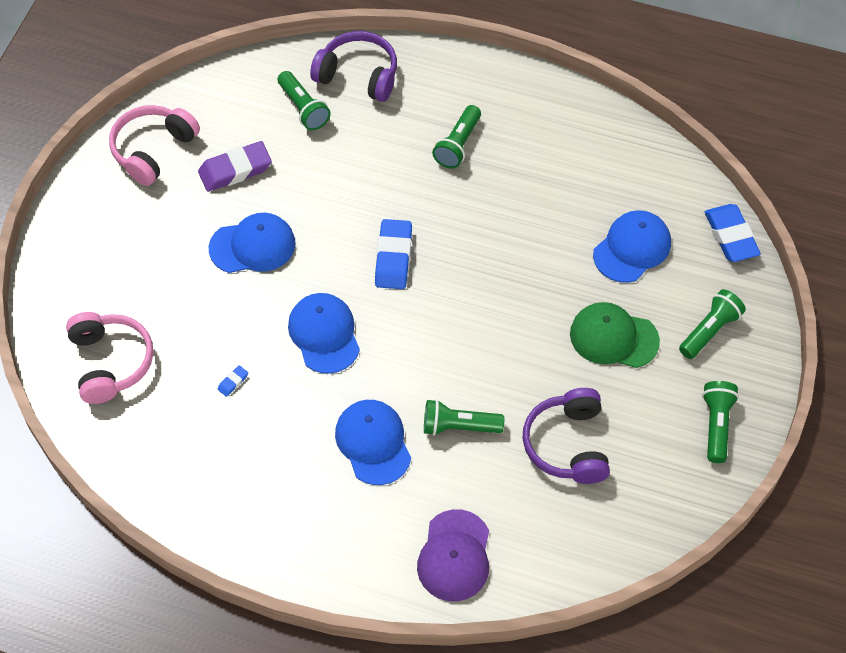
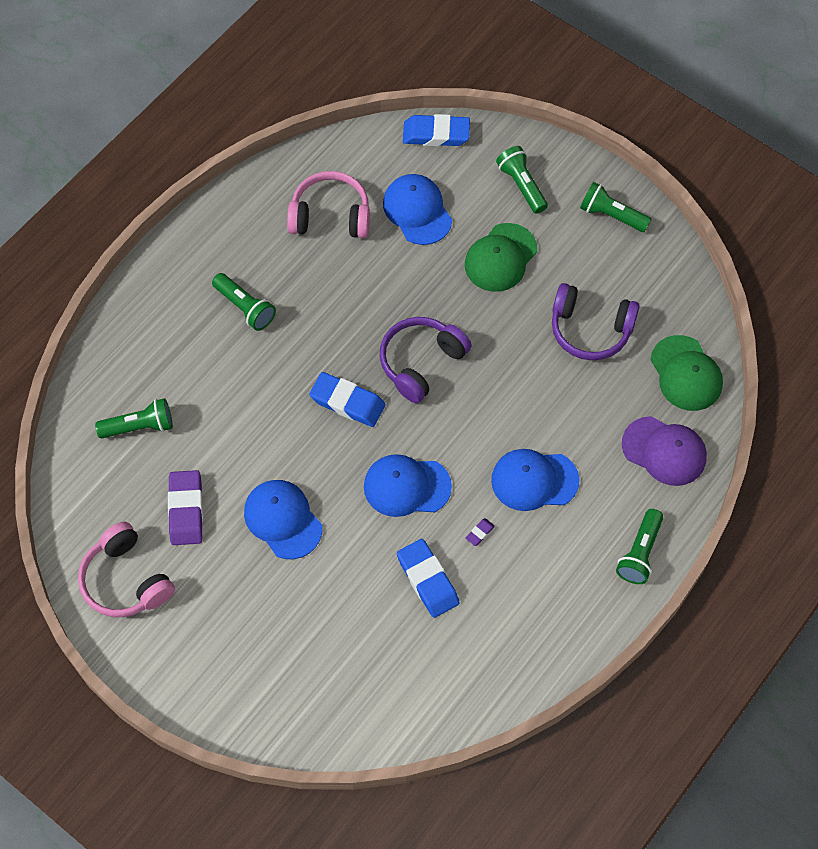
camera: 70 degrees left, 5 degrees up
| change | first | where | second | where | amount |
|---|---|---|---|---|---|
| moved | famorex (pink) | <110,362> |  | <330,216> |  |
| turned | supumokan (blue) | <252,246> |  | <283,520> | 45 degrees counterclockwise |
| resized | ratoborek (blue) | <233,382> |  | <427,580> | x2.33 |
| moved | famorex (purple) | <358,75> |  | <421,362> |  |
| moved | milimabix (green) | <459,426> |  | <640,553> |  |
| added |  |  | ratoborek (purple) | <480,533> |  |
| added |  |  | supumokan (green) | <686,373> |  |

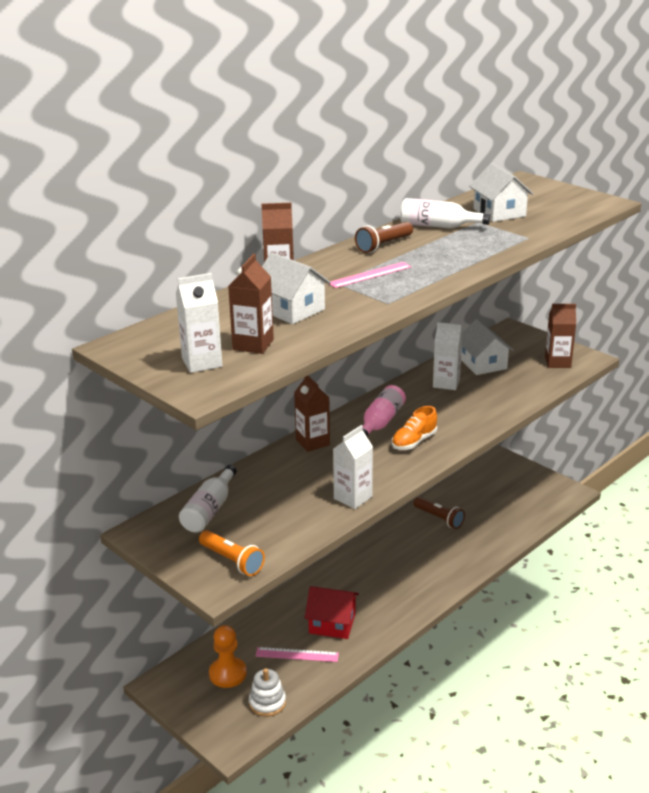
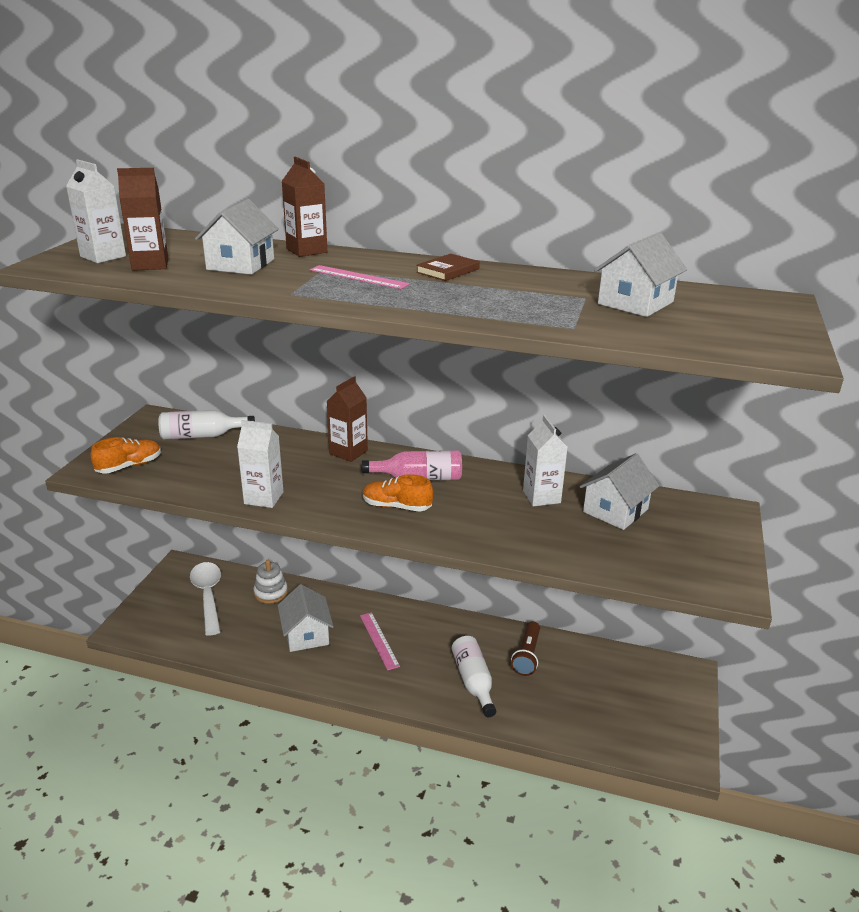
camera: 60 degrees right, 0 degrees up
| change | first | where | second | where | amount |
|---|---|---|---|---|---|
| replaced | milimabix (orange) | <232,561> | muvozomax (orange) | <129,466> |  |
| replaced | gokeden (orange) | <227,674> | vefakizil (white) | <208,596> |  |
| moved | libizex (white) | <267,703> |  | <271,593> |  |
| moved | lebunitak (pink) | <297,654> |  | <379,640> |  |
| recoloured | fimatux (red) | <332,623> | fimatux (white) | <306,634> |  |
| replaced | milimabix (brown) | <383,245> | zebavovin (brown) | <448,271> |  |
| moved | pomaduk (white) | <438,226> |  | <473,681> |  |
| removed | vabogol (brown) | <557,362> |  |  |  |

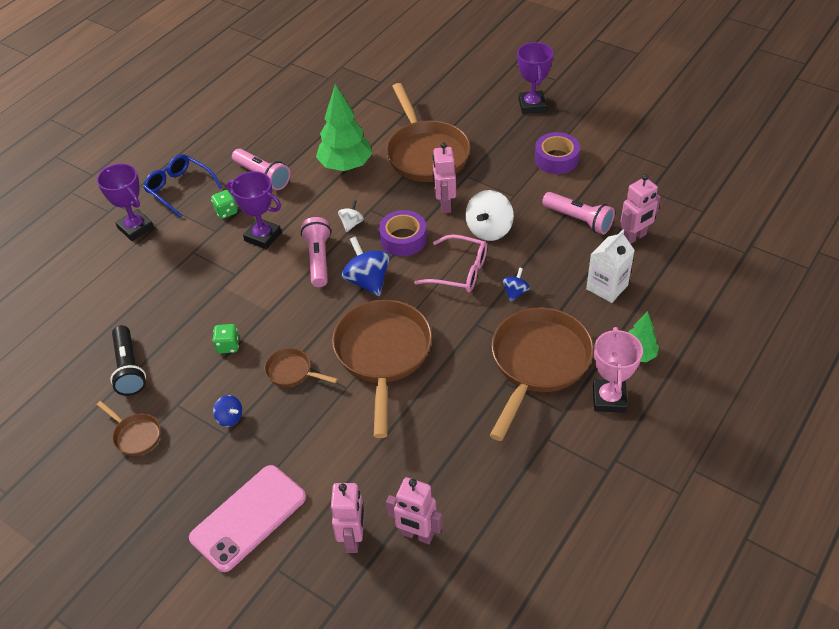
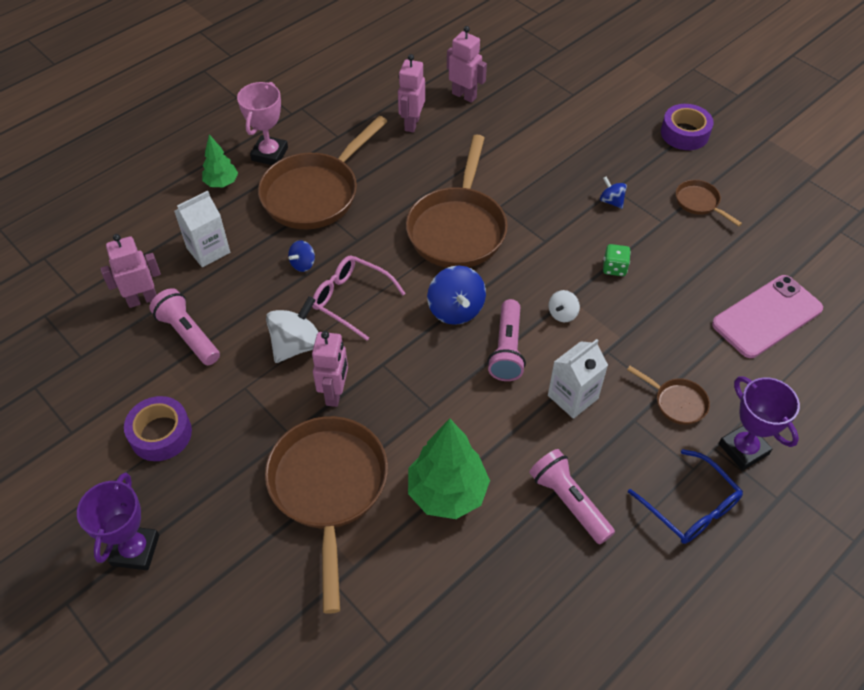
camera: 170 degrees left, 5 degrees up
| change | first | where | second | where | amount |
|---|---|---|---|---|---|
| removed | milimabix (black) | <129,368> |  |  |  |
| moved | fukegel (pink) | <248,518> |  | <767,316> |  |
| removed | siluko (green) | <226,211> |  |  |  |
| replaced | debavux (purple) | <263,236> | vabogol (white) | <572,397> |  |
| moved | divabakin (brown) | <292,371> |  | <677,402> |  |
| moved | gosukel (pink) | <353,538> |  | <411,123> |  |
| moved | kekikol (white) | <351,224> |  | <562,314> |  |
| moved | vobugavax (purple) | <403,239> |  | <684,133> |  |

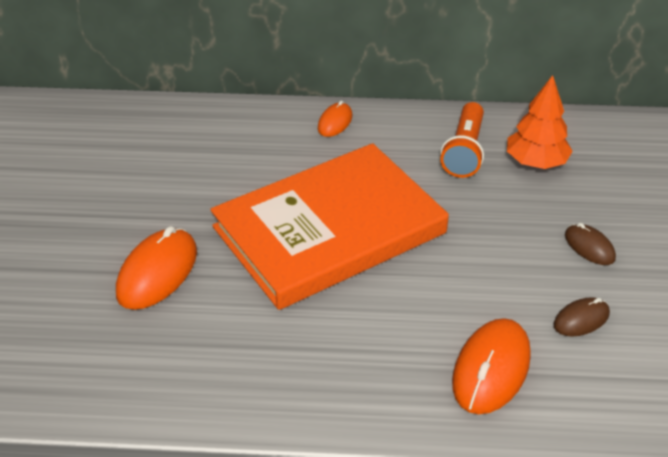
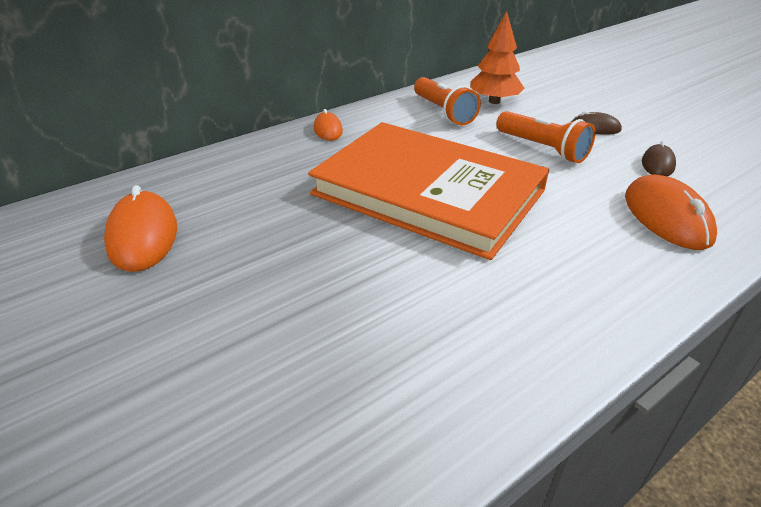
camera: 40 degrees left, 5 degrees down
| change | first | where | second | where | amount |
|---|---|---|---|---|---|
| moved | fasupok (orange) | <157,272> |  | <142,236> |  |
| turned | zebavovin (orange) | <329,230> |  | <428,192> | 75 degrees counterclockwise |
| added |  |  | milimabix (orange) | <543,149> |  |

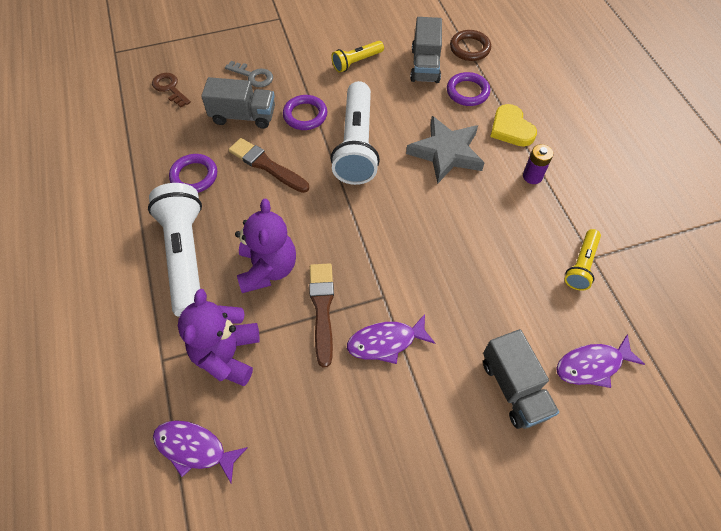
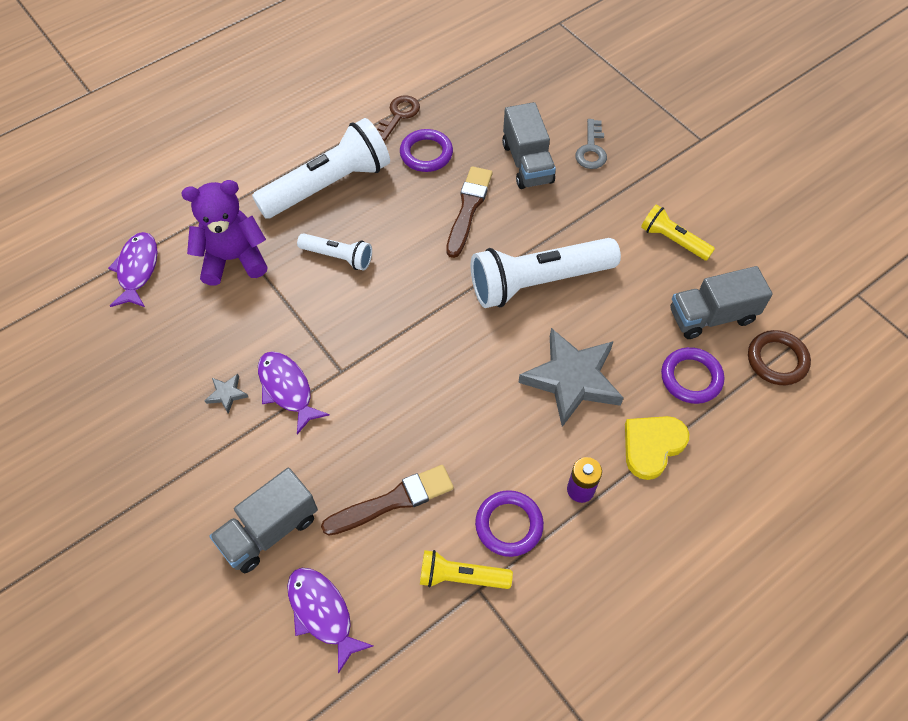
camera: 70 degrees right, 0 degrees up
| change | first | where | second | where | amount |
|---|---|---|---|---|---|
| moved | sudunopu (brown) | <169,88> |  | <399,115> |  |
| replaced | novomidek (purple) | <268,269> | milimabix (white) | <338,257> |  |
| moved | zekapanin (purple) | <305,115> |  | <509,525> |  |
| moved | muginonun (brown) | <322,309> |  | <392,501> |  |
| added |  |  | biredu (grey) | <227,394> |  |

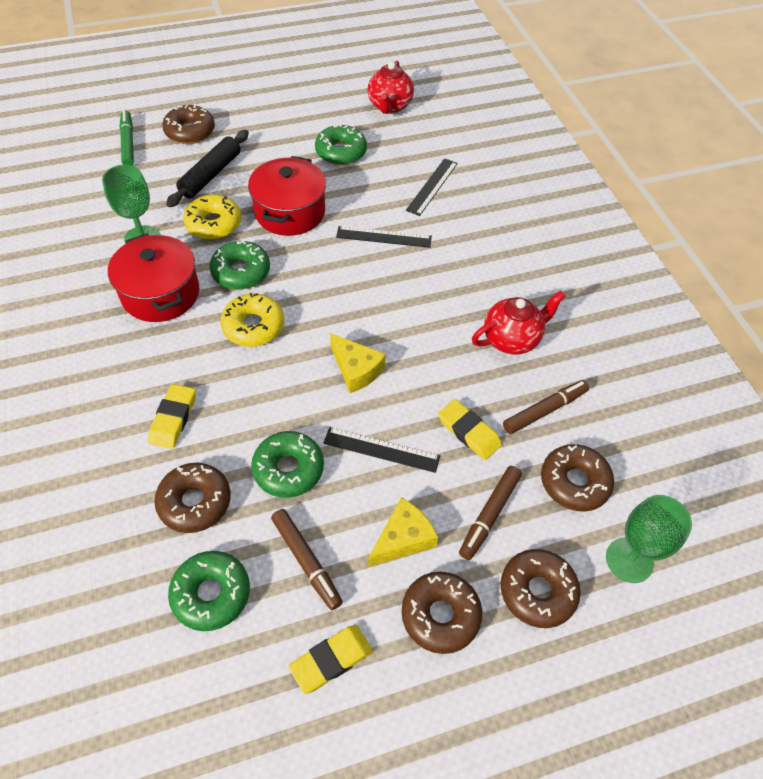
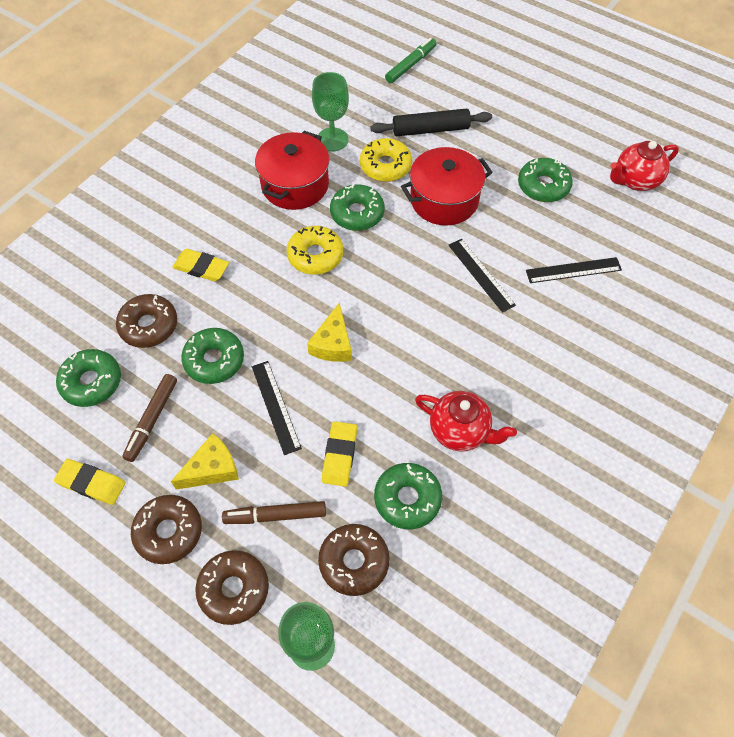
camera: 55 degrees right, 5 degrees up
| change | first | where | second | where | amount |
|---|---|---|---|---|---|
| turned | ratoborek (yellow) | <173,418> |  | <201,267> | 45 degrees clockwise |
| removed | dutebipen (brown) | <190,131> |  |  |  |
| turned | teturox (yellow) | <403,538> |  | <212,468> | 45 degrees counterclockwise |
| replaced | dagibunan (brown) | <544,410> | dutebipen (green) | <407,499> |  |

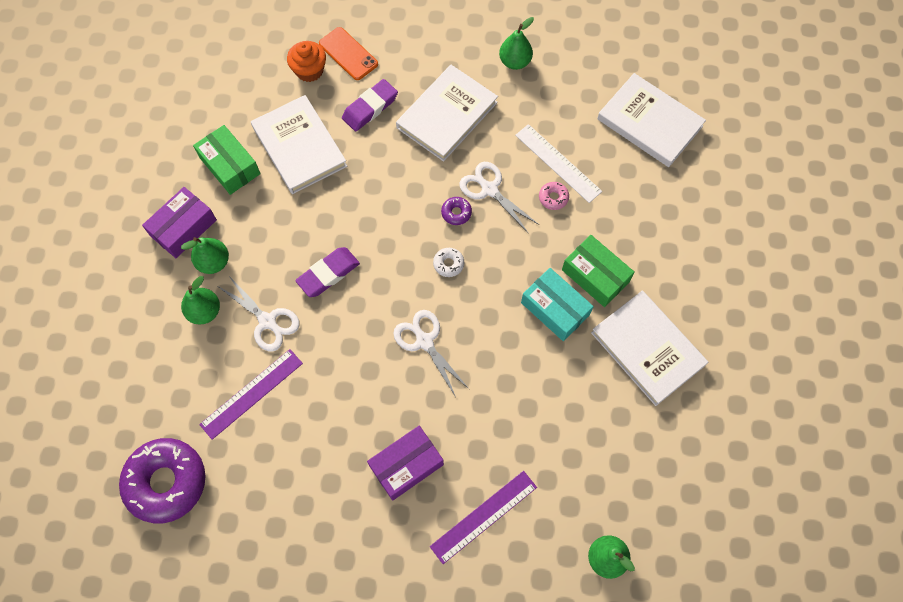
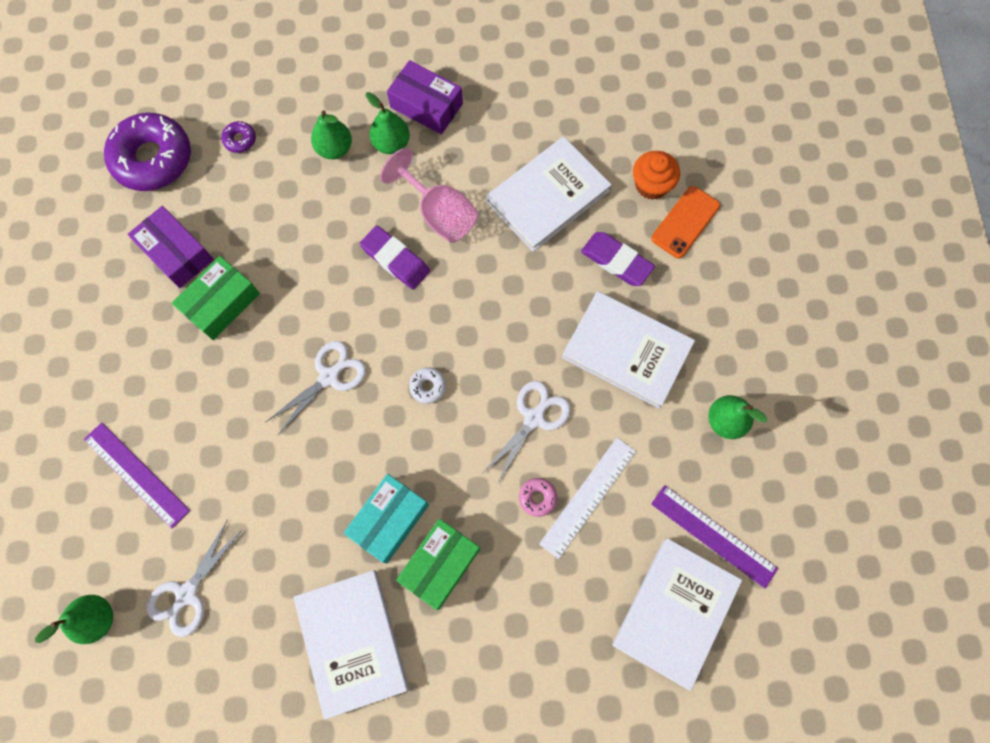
camera: 80 degrees right, 5 degrees up
| change | first | where | second | where | amount |
|---|---|---|---|---|---|
| moved | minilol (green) | <230,165> |  | <221,303> |  |
| moved | lebunitak (purple) | <251,393> |  | <713,536> |  |
| moved | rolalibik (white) | <268,321> |  | <186,594> |  |
| moved | minilol (purple) | <406,465> |  | <177,253> |  |
| moved | dutebipen (purple) | <456,213> |  | <240,140> |  |
| turned | zebavovin (white) | <647,349> |  | <352,642> | 60 degrees counterclockwise |
| added |  |  | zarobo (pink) | <439,213> |  |

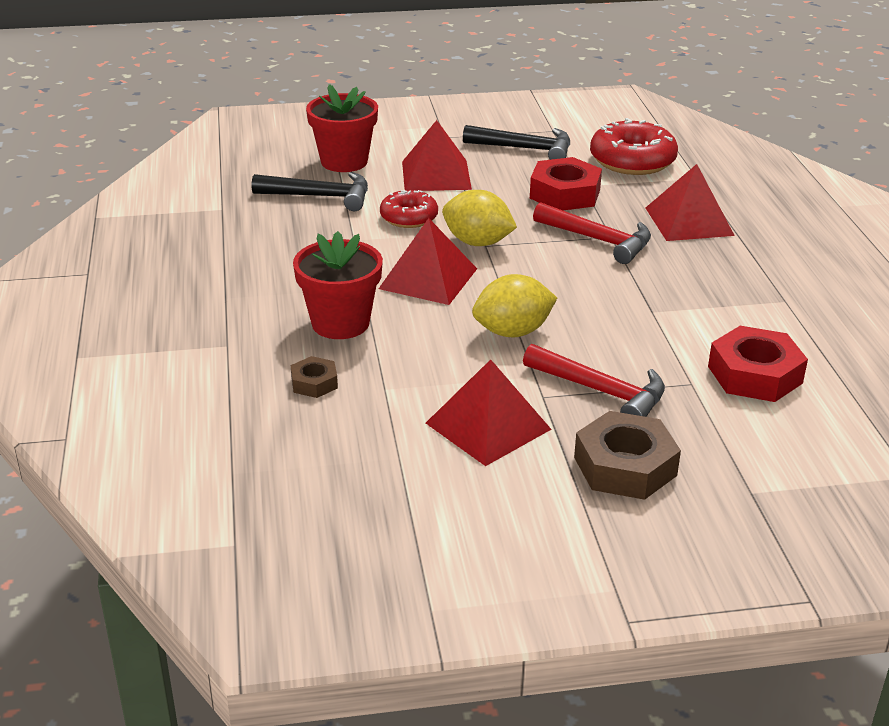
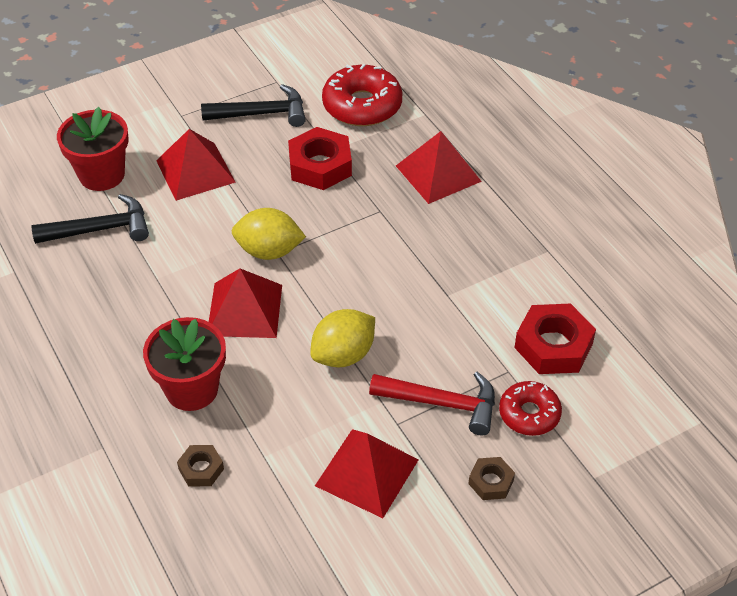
camera: 20 degrees left, 15 degrees up
| change | first | where | second | where | amount |
|---|---|---|---|---|---|
| moved | dutebipen (red) | <409,217> |  | <529,414> |  |
| removed | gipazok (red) | <598,240> |  |  |  |
| resized | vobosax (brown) | <625,466> |  | <491,482> | x0.53 |

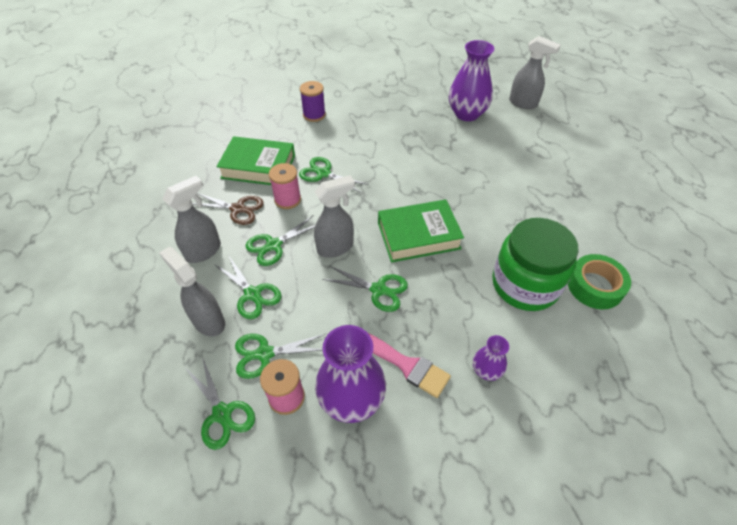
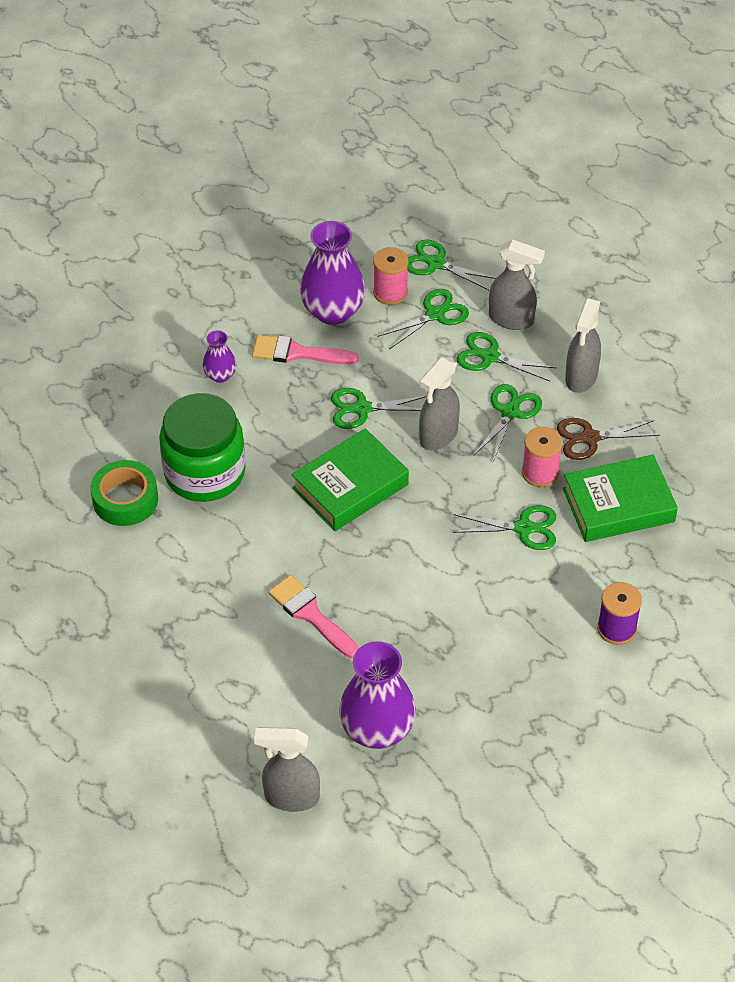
camera: 155 degrees right, 0 degrees up
| change | first | where | second | where | amount |
|---|---|---|---|---|---|
| added |  |  | muginonun (pink) | <311,614> |  |

